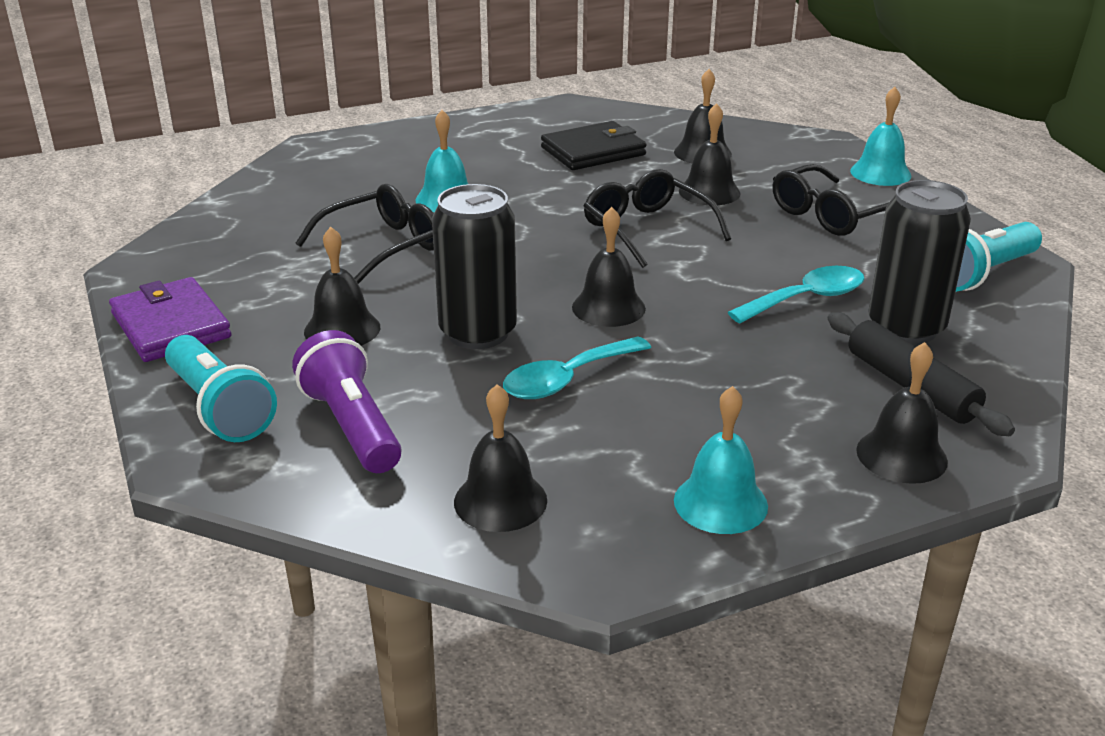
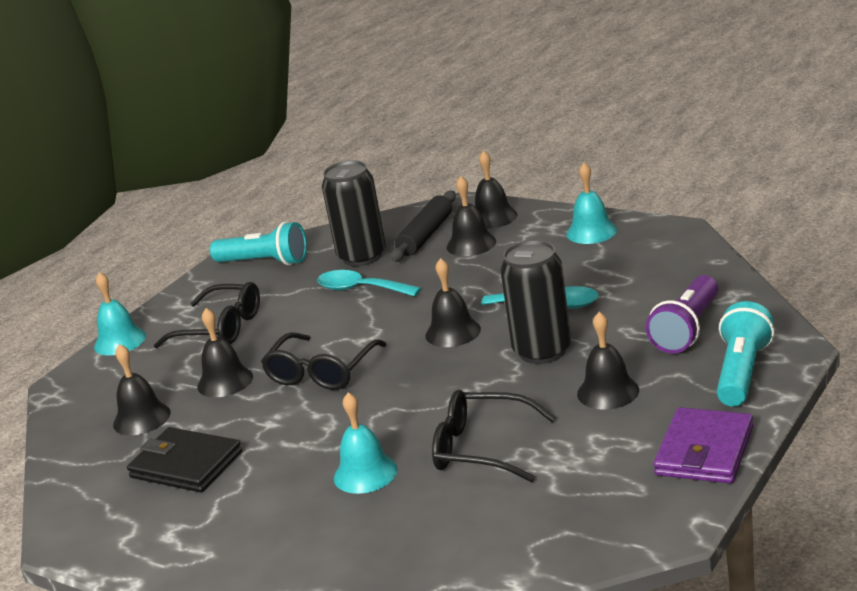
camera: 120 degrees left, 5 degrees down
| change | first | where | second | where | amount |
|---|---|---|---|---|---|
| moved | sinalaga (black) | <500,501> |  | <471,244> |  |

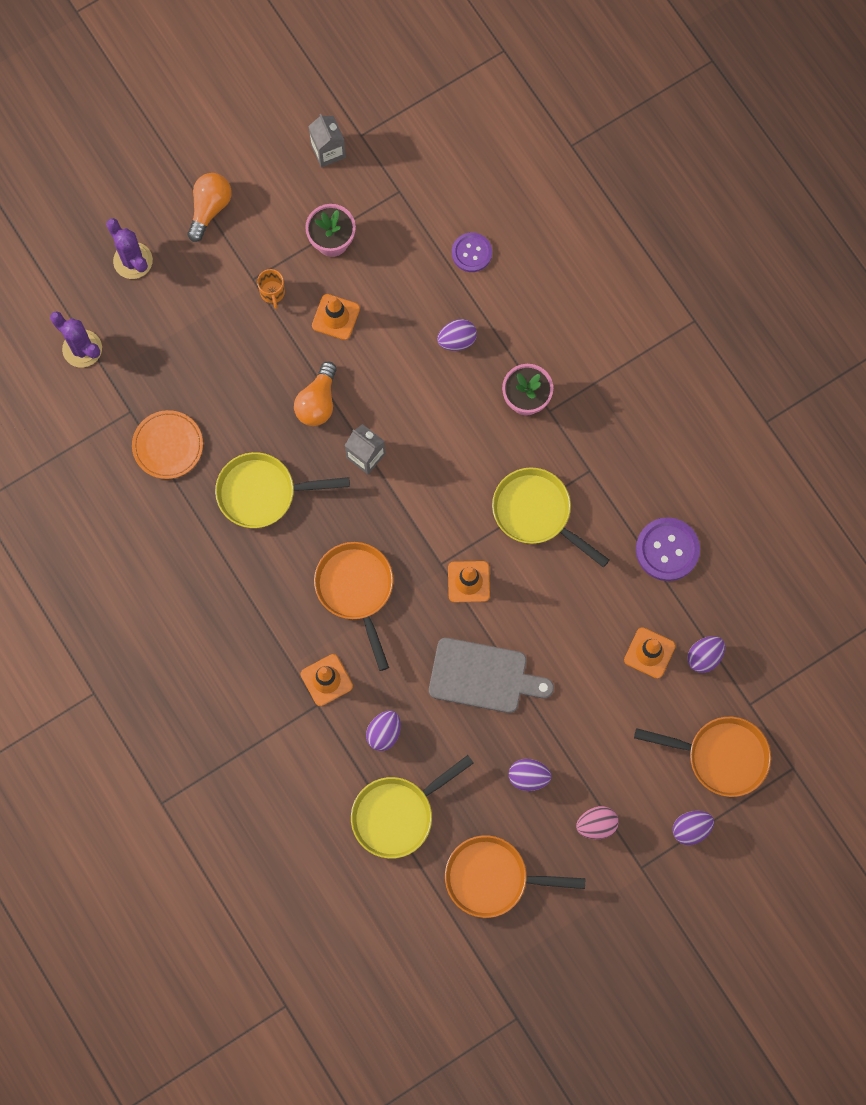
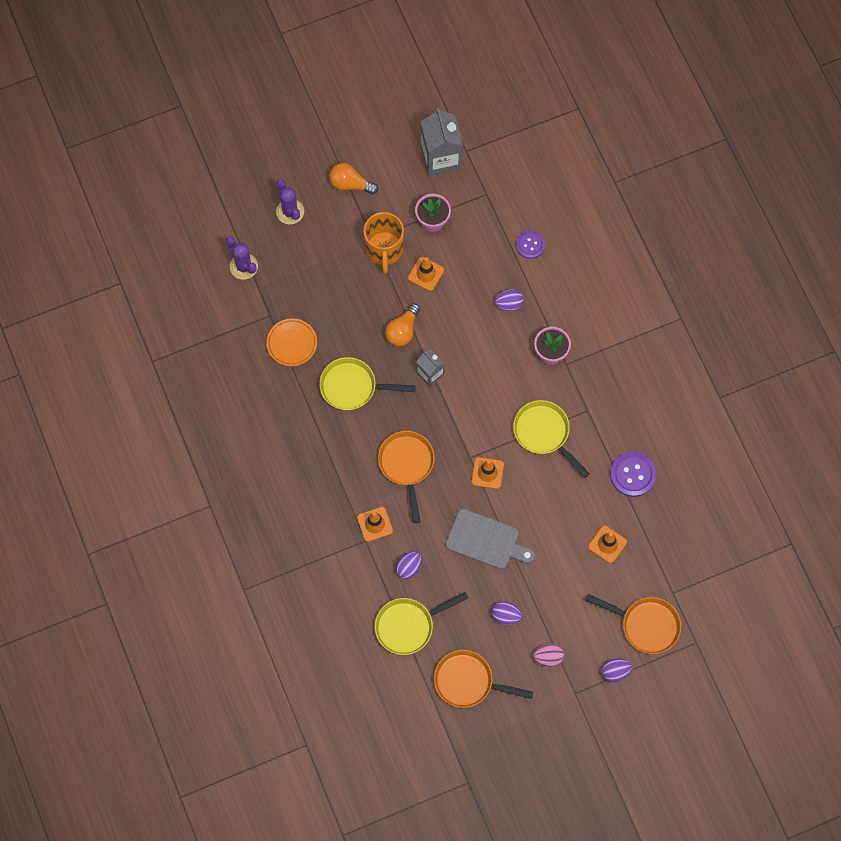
camera: 10 degrees right, 5 degrees down
| change | first | where | second | where | amount |
|---|---|---|---|---|---|
| turned | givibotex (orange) | <210,208> |  | <350,184> | 105 degrees counterclockwise |
| resized | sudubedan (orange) | <272,292> |  | <384,249> | x2.11 |
| resized | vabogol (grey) | <328,151> |  | <441,158> | x1.77 |
| removed | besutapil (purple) | <704,657> |  |  |  |

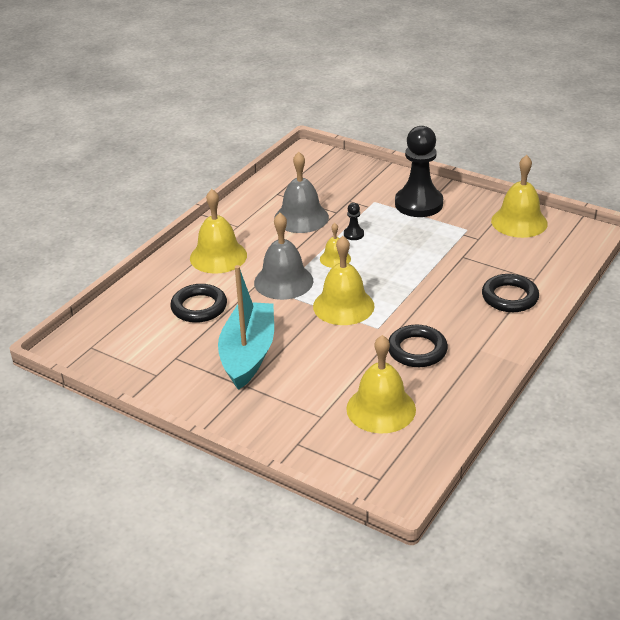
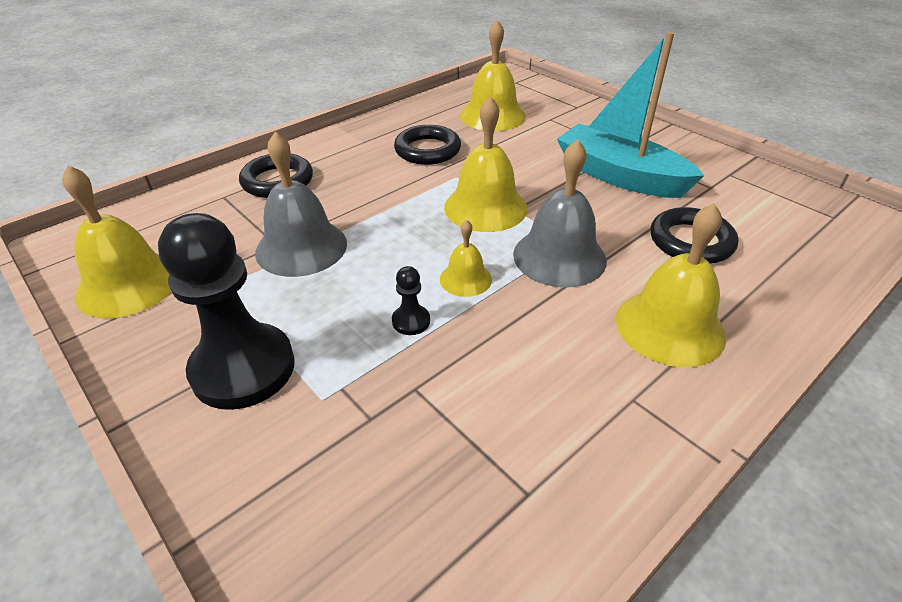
camera: 165 degrees left, 5 degrees up
| change | first | where | second | where | amount |
|---|---|---|---|---|---|
| turned | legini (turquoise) | <248,354> |  | <619,176> | 105 degrees clockwise |
| moved | sinalaga (grey) | <301,217> |  | <301,247> |  |

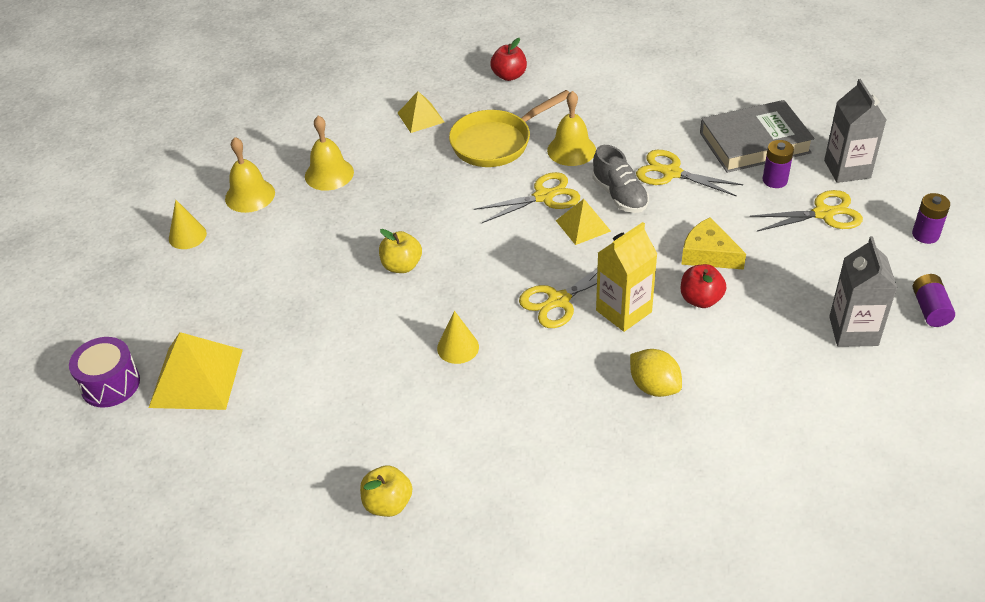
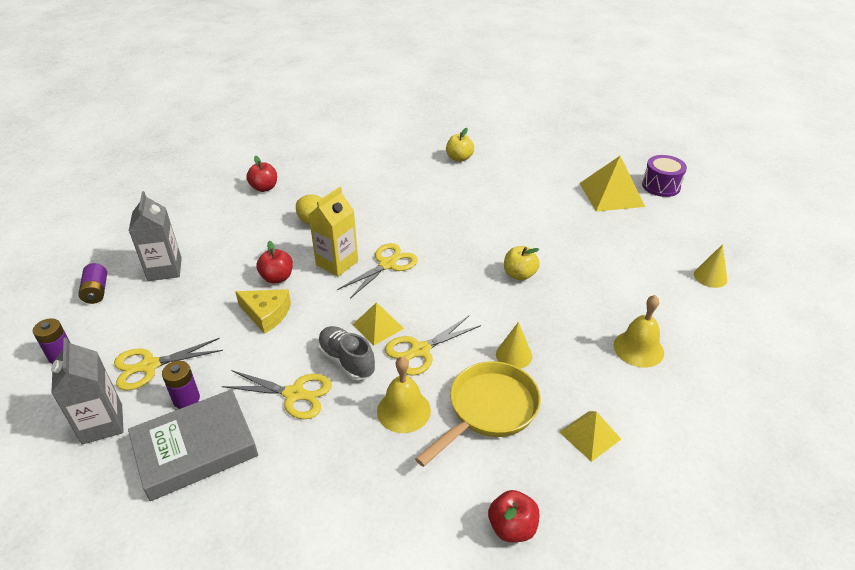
camera: 165 degrees right, 5 degrees down
| change | first | where | second | where | amount |
|---|---|---|---|---|---|
| removed | sinalaga (yellow) | <250,195> |  |  |  |
| moved | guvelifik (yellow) | <458,347> |  | <514,355> |  |
| added |  |  | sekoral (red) | <264,188> |  |

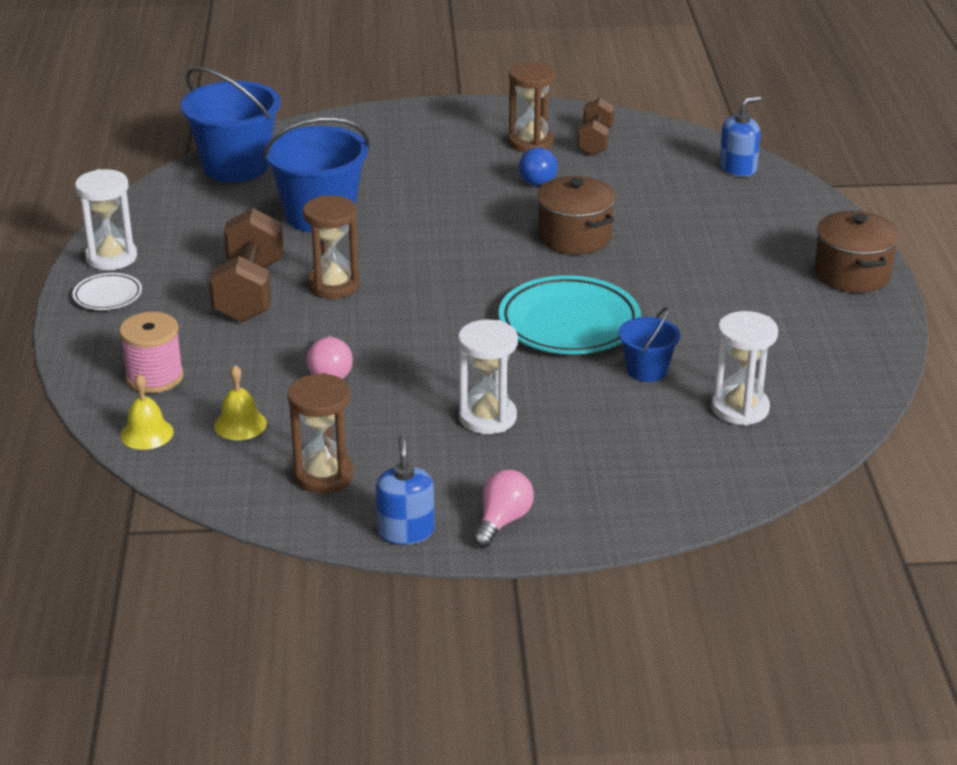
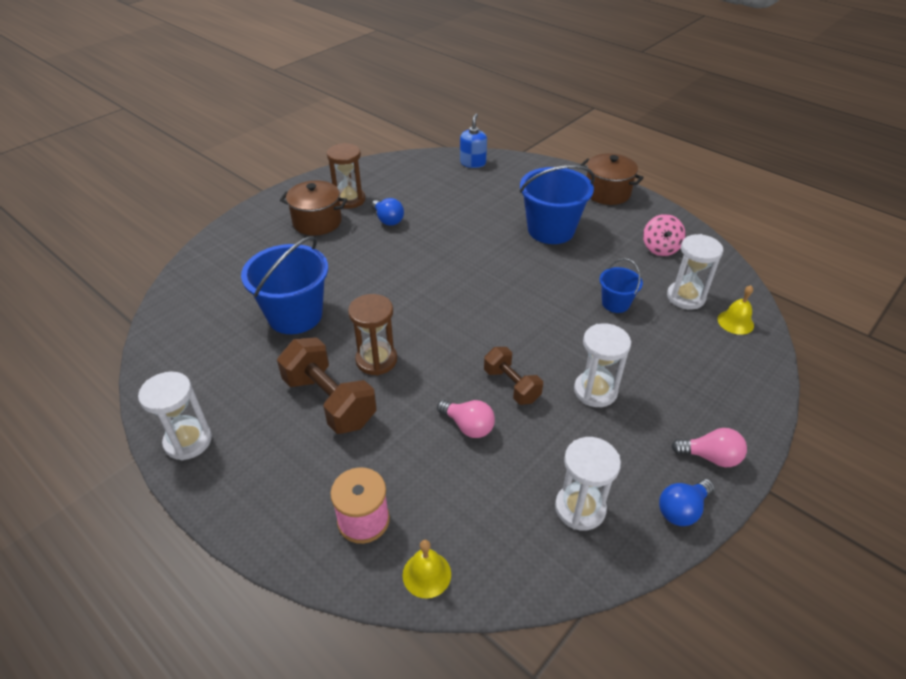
camera: 45 degrees left, 10 degrees up
| change | first | where | second | where | amount |
|---|---|---|---|---|---|
| removed | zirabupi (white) | <108,296> |  |  |  |
| moved | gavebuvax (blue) | <236,166> |  | <551,230> |  |
| moved | sinalaga (yellow) | <240,424> |  | <735,322> |  |
| recoloured | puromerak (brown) | <323,475> | puromerak (white) | <580,508> |  |
| replaced | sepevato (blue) | <406,531> | givibotex (blue) | <682,510> |  |
| turned | givibotex (pink) | <502,521> |  | <710,457> | 120 degrees clockwise |
| removed | zirabupi (turquoise) | <569,323> |  |  |  |
| moved | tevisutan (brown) | <574,237> |  | <317,222> |  |
| moved | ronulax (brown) | <595,141> |  | <511,385> |  |
| added |  |  | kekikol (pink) | <660,248> |  |

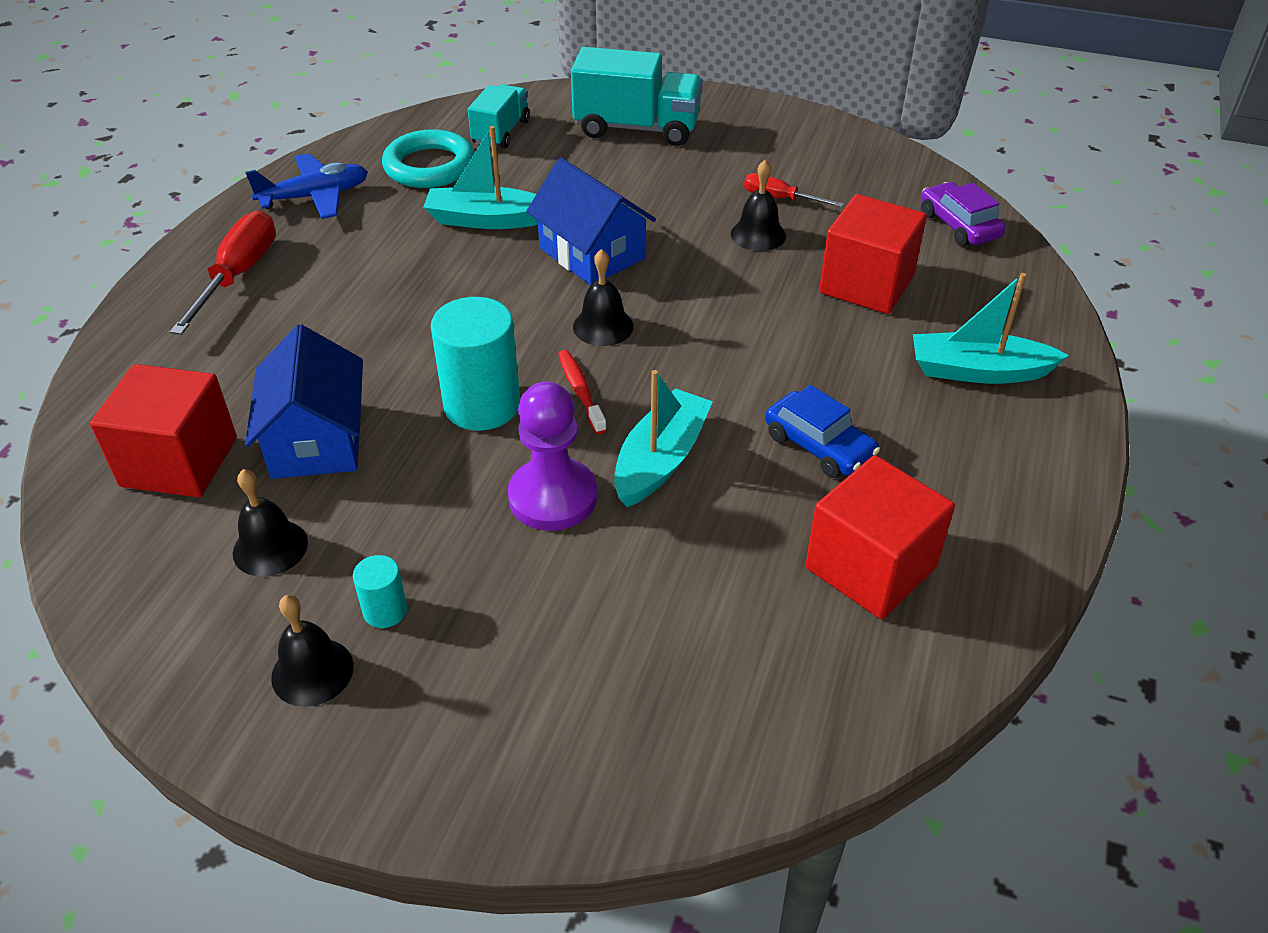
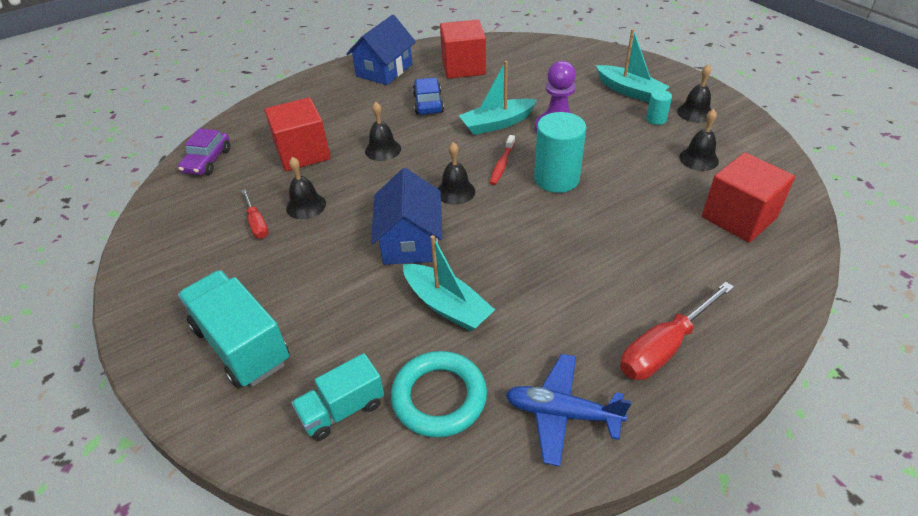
camera: 140 degrees left, 0 degrees up
| change | first | where | second | where | amount |
|---|---|---|---|---|---|
| moved | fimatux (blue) | <317,440> |  | <384,70> |  |
| moved | legini (turquoise) | <978,371> |  | <630,91> |  |
| added |  |  | sinalaga (black) | <383,150> |  |

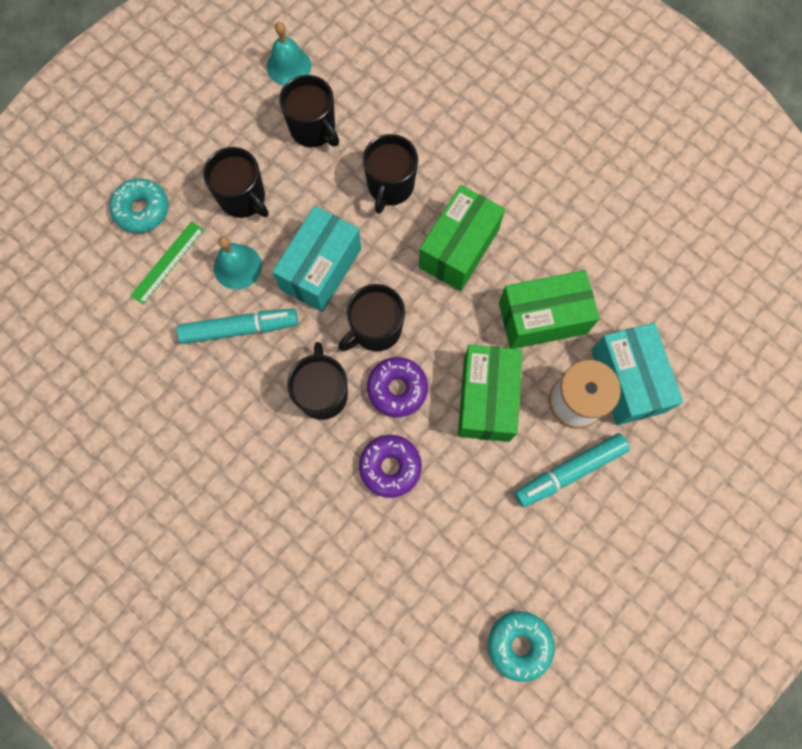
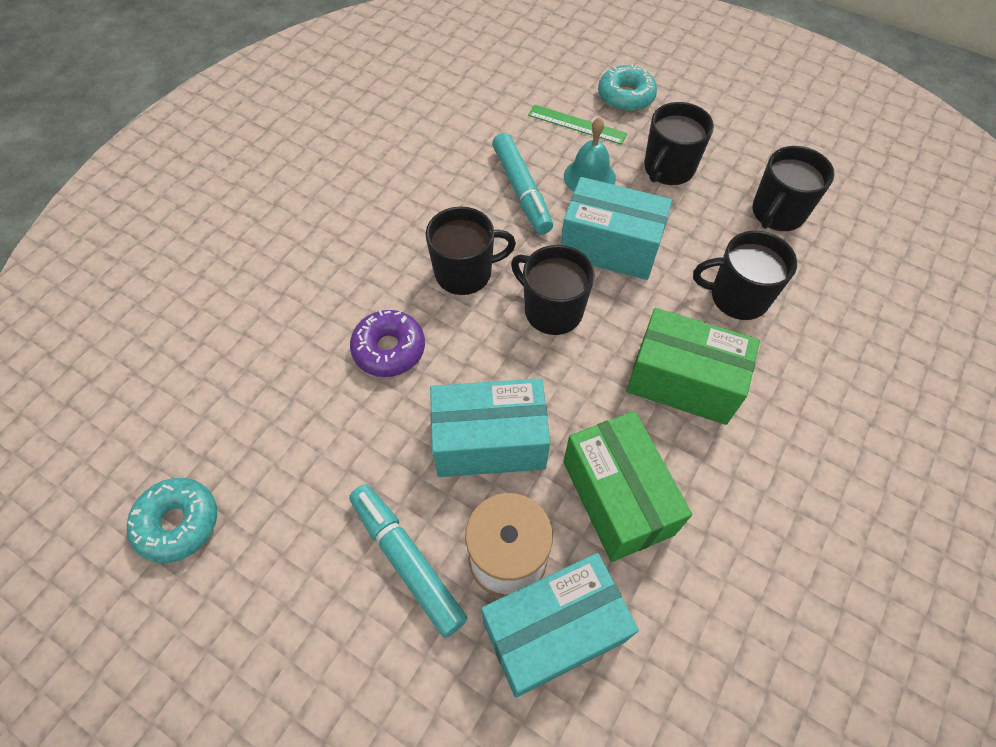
camera: 80 degrees right, 15 degrees down
| change | first | where | second | where | amount |
|---|---|---|---|---|---|
| removed | sinalaga (turquoise) | <288,66> |  |  |  |
| removed | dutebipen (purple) | <397,389> |  |  |  |
| recoloured | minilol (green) | <486,399> | minilol (turquoise) | <489,442> |  |

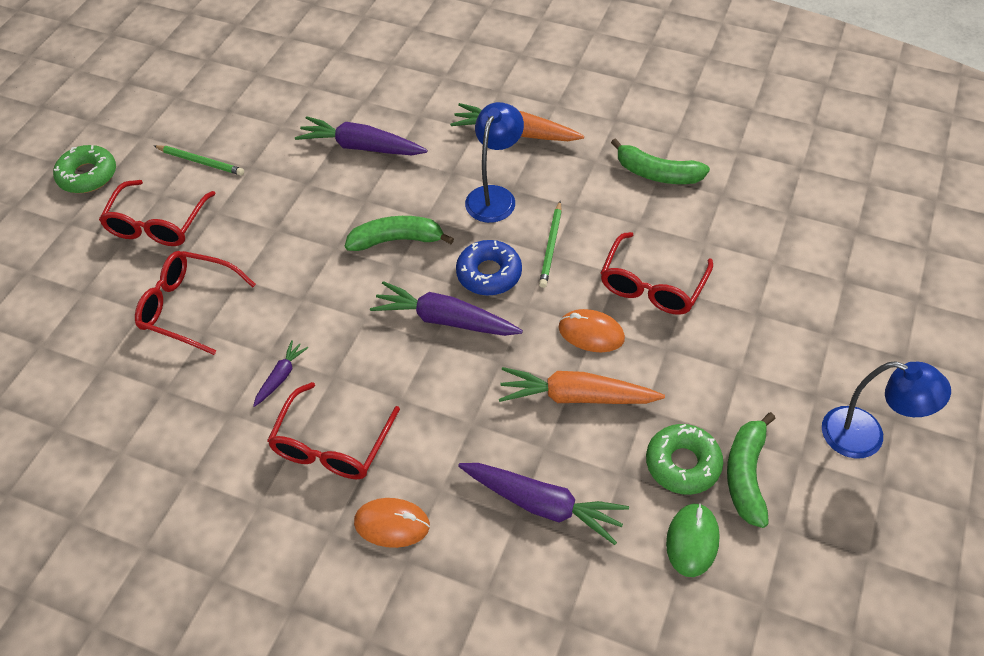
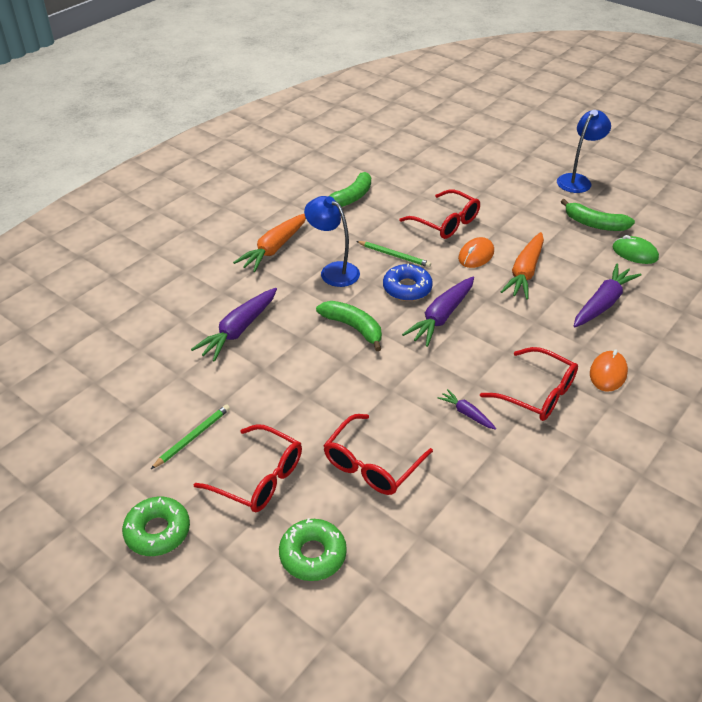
camera: 75 degrees left, 10 degrees down
| change | first | where | second | where | amount |
|---|---|---|---|---|---|
| turned | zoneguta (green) | <396,240> |  | <353,327> | 120 degrees clockwise |
| moved | dutebipen (green) | <682,464> |  | <313,554> |  |

